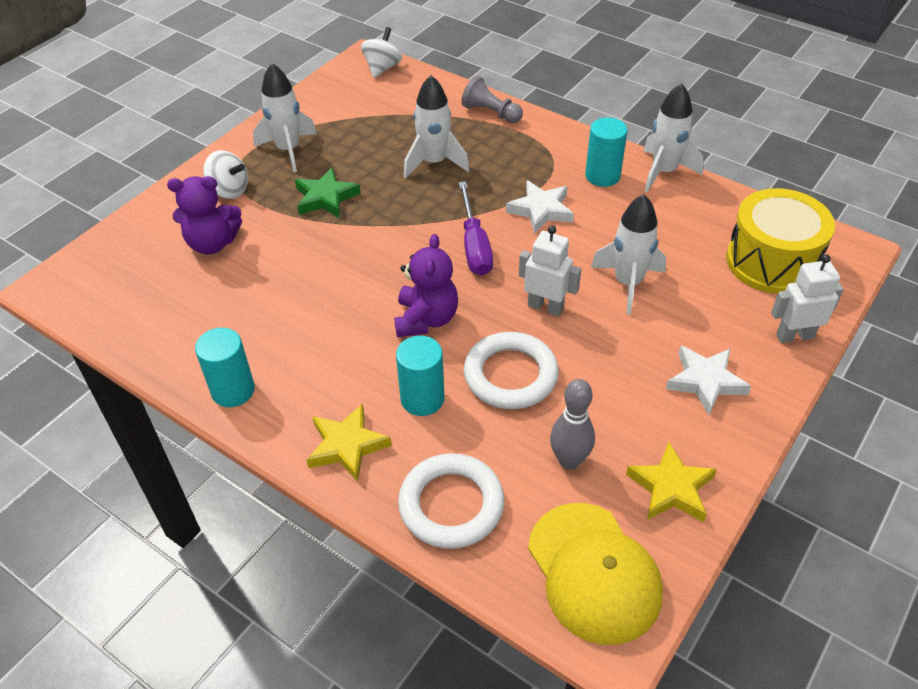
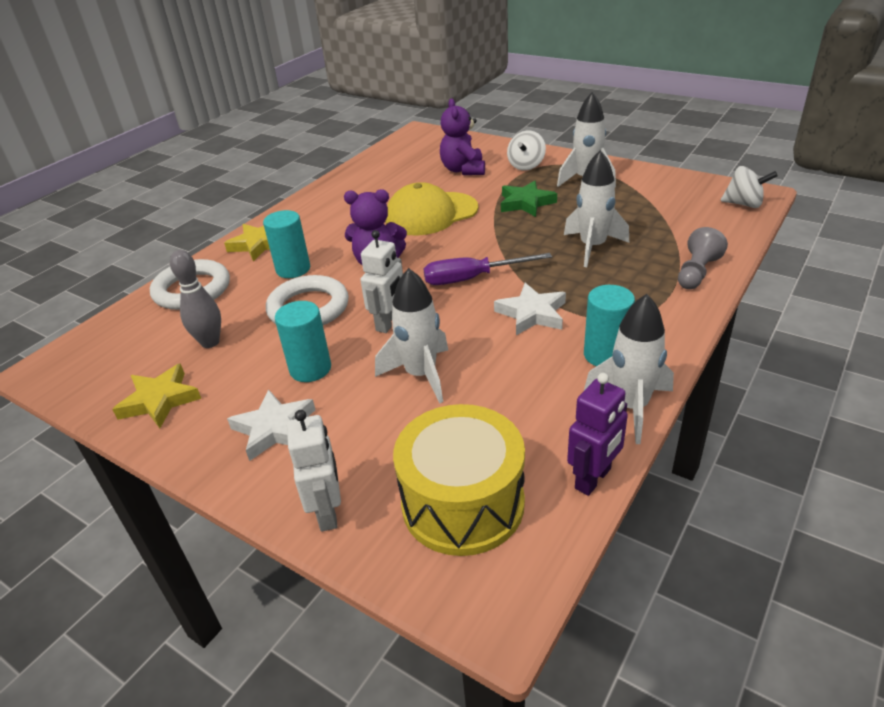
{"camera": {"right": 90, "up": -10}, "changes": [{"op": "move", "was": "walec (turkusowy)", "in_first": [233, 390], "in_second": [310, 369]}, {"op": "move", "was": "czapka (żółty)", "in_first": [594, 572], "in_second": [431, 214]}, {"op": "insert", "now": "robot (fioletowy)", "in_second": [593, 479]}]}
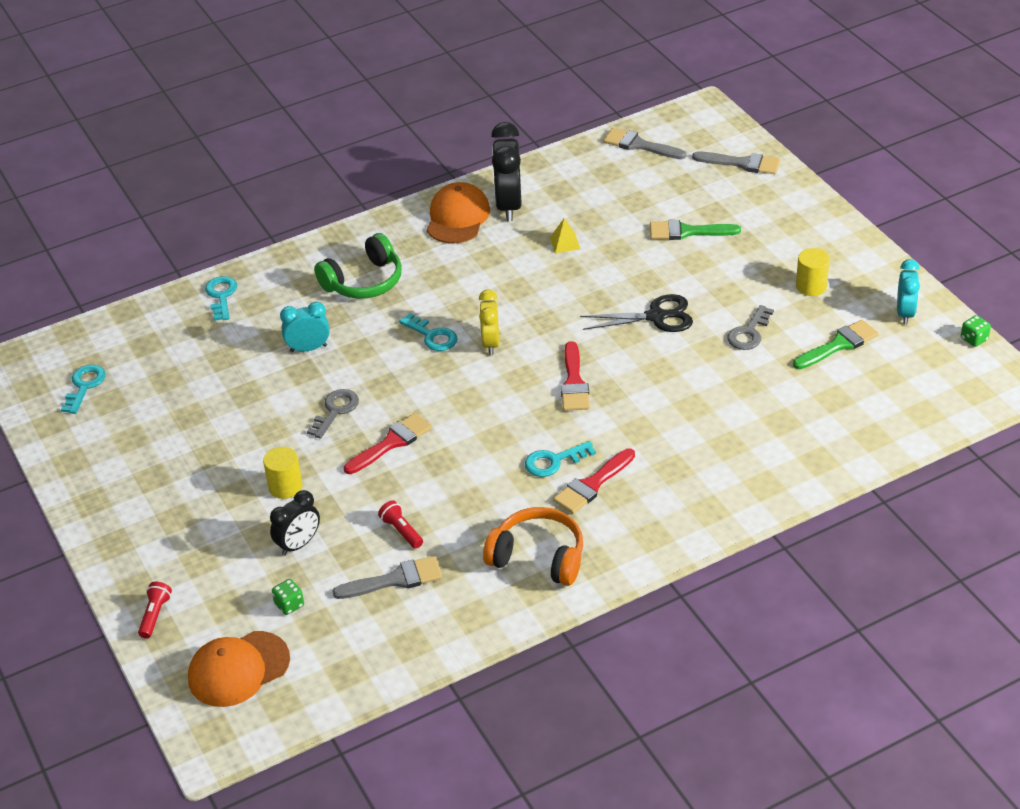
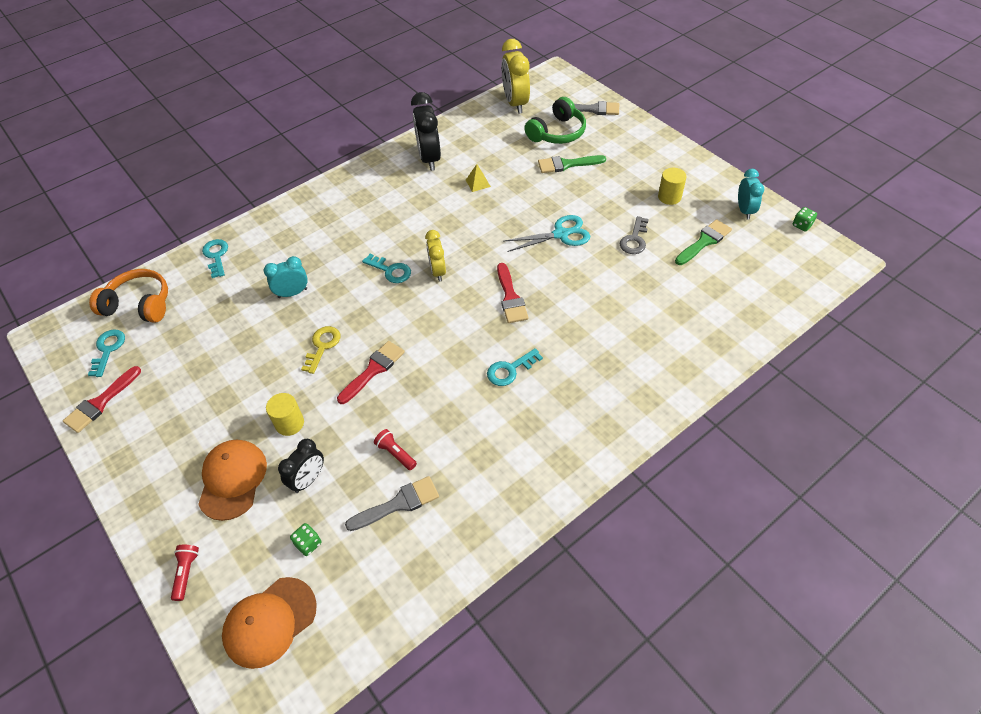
{"camera": {"right": -10, "up": 10}, "changes": [{"op": "recolor", "was": "klucz (szary)", "now": "klucz (żółty)", "in_first": [335, 411], "in_second": [322, 346]}, {"op": "move", "was": "słuchawki (zielony)", "in_first": [364, 281], "in_second": [557, 132]}, {"op": "move", "was": "czapka (pomarańczowy)", "in_first": [457, 217], "in_second": [232, 480]}, {"op": "move", "was": "słuchawki (pomarańczowy)", "in_first": [538, 557], "in_second": [139, 304]}, {"op": "move", "was": "pędzel (czerwony)", "in_first": [592, 484], "in_second": [100, 402]}, {"op": "recolor", "was": "nożyczki (czarny)", "now": "nożyczki (turkusowy)", "in_first": [656, 316], "in_second": [561, 234]}, {"op": "replace", "was": "pędzel (szary)", "now": "budzik (żółty)", "in_first": [639, 145], "in_second": [515, 103]}]}
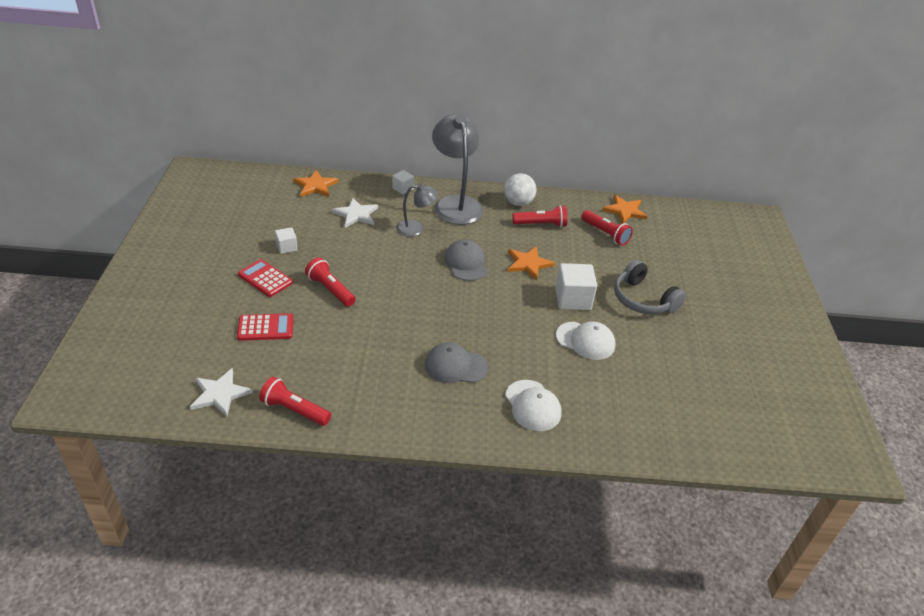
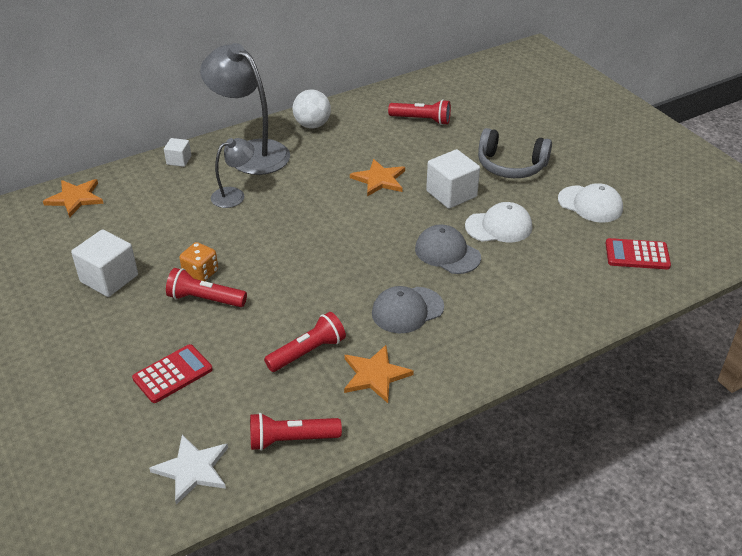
{"camera": {"right": -30, "up": 0}, "changes": [{"op": "move", "was": "kalkulator (czerwony)", "in_first": [265, 279], "in_second": [637, 255]}, {"op": "resize", "was": "sześcian (biały)", "in_first": [287, 247], "in_second": [109, 278], "ratio": 1.81}, {"op": "delete", "was": "gwiazda (biały)", "in_first": [356, 214]}, {"op": "move", "was": "czapka (szary)", "in_first": [466, 263], "in_second": [447, 253]}, {"op": "move", "was": "czapka (biały)", "in_first": [533, 405], "in_second": [590, 204]}, {"op": "move", "was": "latarka (czerwony)", "in_first": [541, 224], "in_second": [307, 352]}, {"op": "move", "was": "gwiazda (pomarańczowy)", "in_first": [625, 211], "in_second": [375, 375]}, {"op": "insert", "now": "kostka do gry (pomarańczowy)", "in_second": [201, 273]}]}
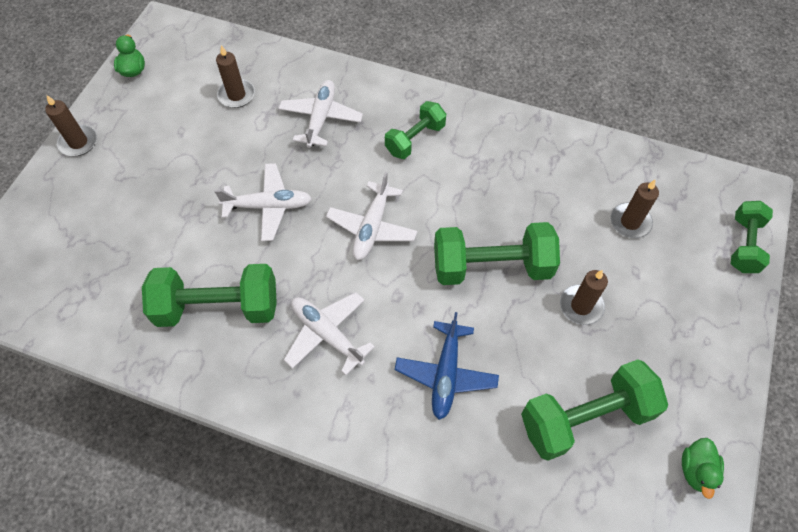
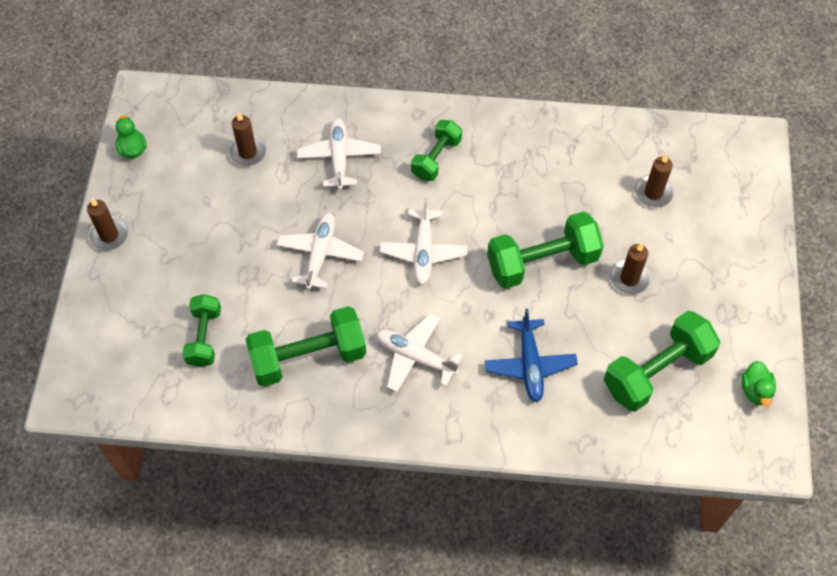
{"camera": {"right": -15, "up": 0}, "changes": [{"op": "rotate", "was": "samolot (biały)", "in_first": [268, 206], "in_second": [320, 254], "clockwise": -60}, {"op": "move", "was": "hantel (zielony)", "in_first": [744, 245], "in_second": [204, 337]}]}
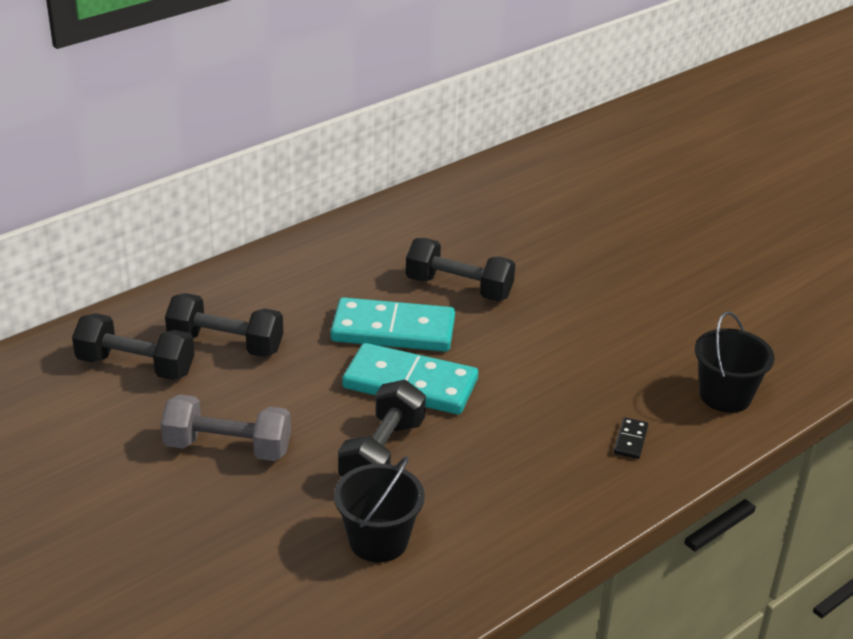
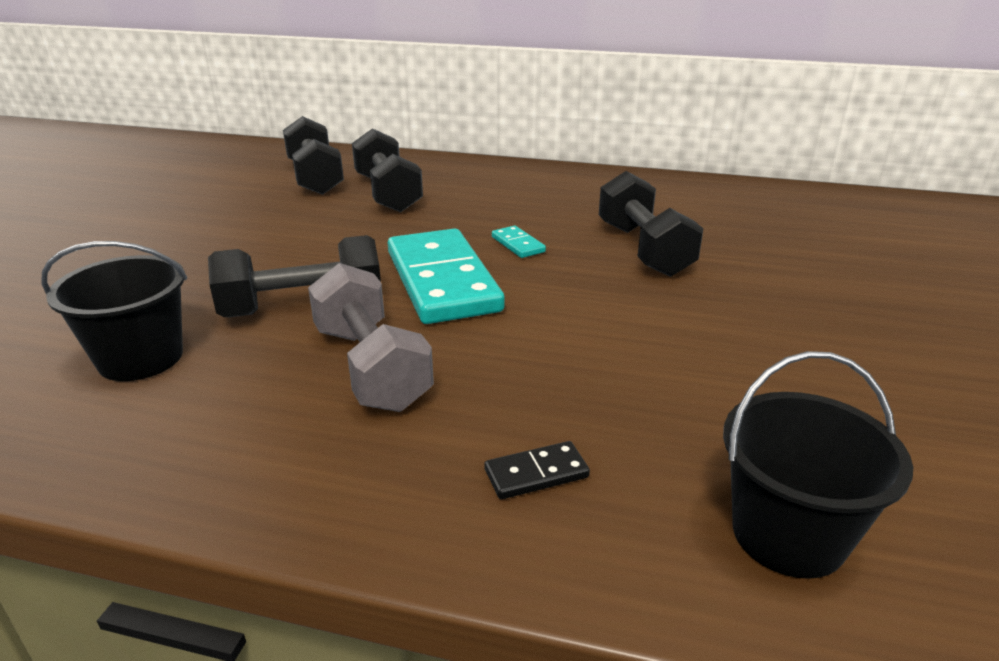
{"camera": {"right": 55, "up": -5}, "changes": [{"op": "move", "was": "hantel (szary)", "in_first": [228, 448], "in_second": [371, 367]}, {"op": "resize", "was": "kostka domina (turkusowy)", "in_first": [393, 330], "in_second": [517, 244], "ratio": 0.4}]}
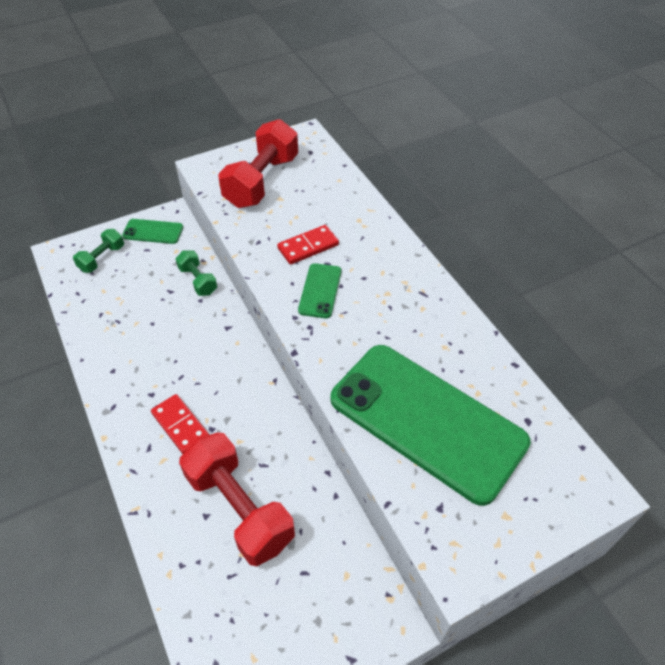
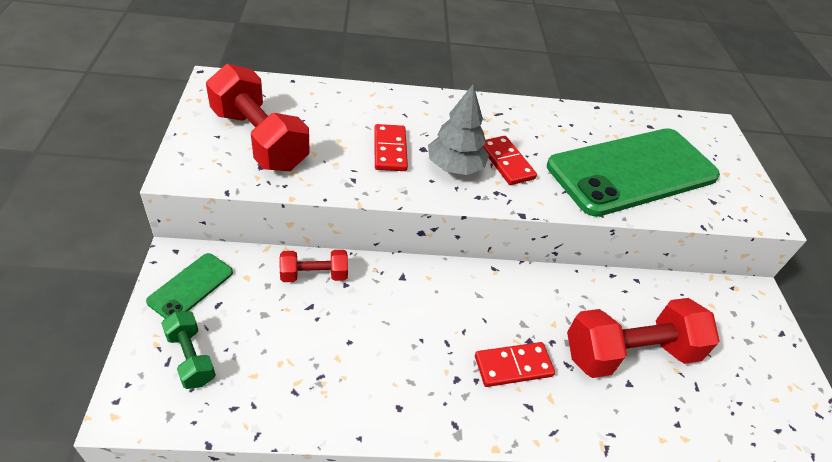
{"camera": {"right": -70, "up": -5}, "changes": [{"op": "recolor", "was": "hantel (zielony)", "now": "hantel (czerwony)", "in_first": [198, 280], "in_second": [314, 275]}, {"op": "replace", "was": "telefon (zielony)", "now": "drzewko (szary)", "in_first": [320, 290], "in_second": [455, 167]}, {"op": "insert", "now": "kostka domina (czerwony)", "in_second": [506, 162]}]}
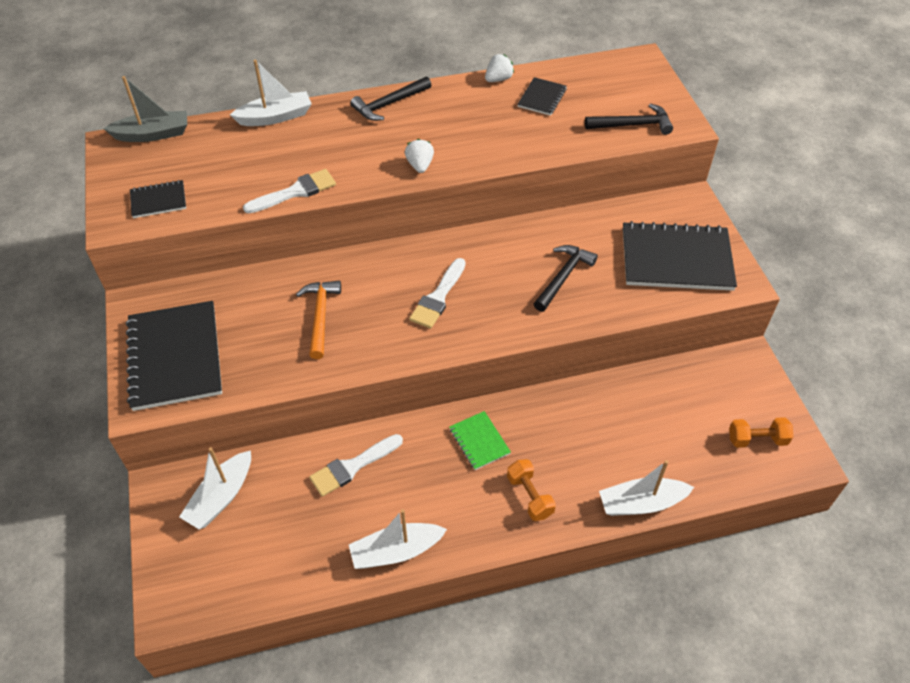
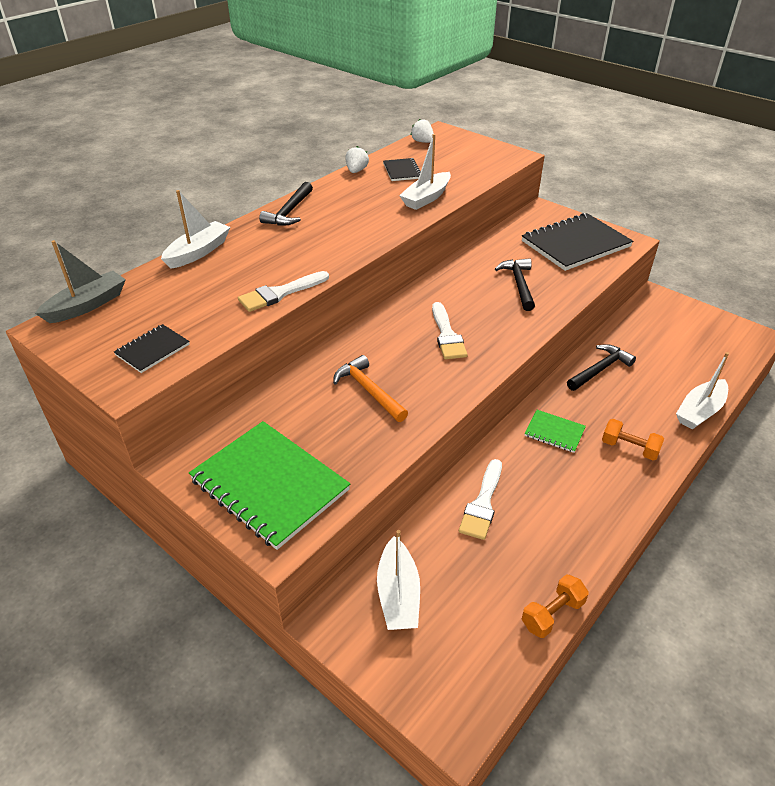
{"camera": {"right": -35, "up": -10}, "changes": [{"op": "recolor", "was": "zeszyt (czarny)", "now": "zeszyt (zielony)", "in_first": [175, 357], "in_second": [270, 485]}, {"op": "rotate", "was": "pędzel (biały)", "in_first": [295, 192], "in_second": [280, 293], "clockwise": -150}, {"op": "move", "was": "łódka (biały)", "in_first": [396, 551], "in_second": [426, 198]}, {"op": "move", "was": "truskawka (biały)", "in_first": [420, 165], "in_second": [422, 142]}, {"op": "move", "was": "młotek (czarny)", "in_first": [633, 125], "in_second": [600, 369]}, {"op": "move", "was": "hantel (pomarańczowy)", "in_first": [757, 439], "in_second": [552, 614]}]}
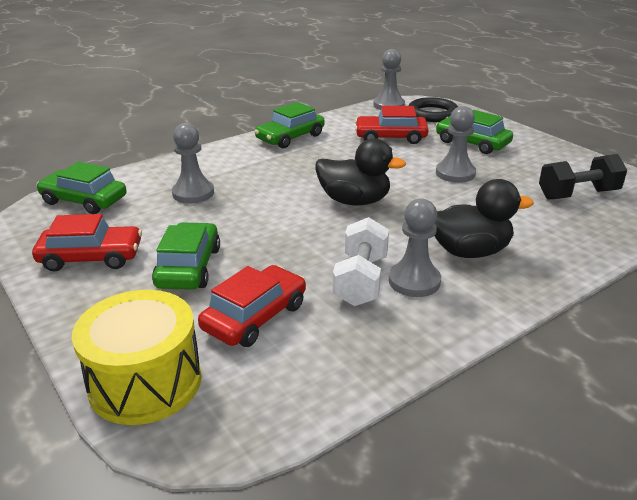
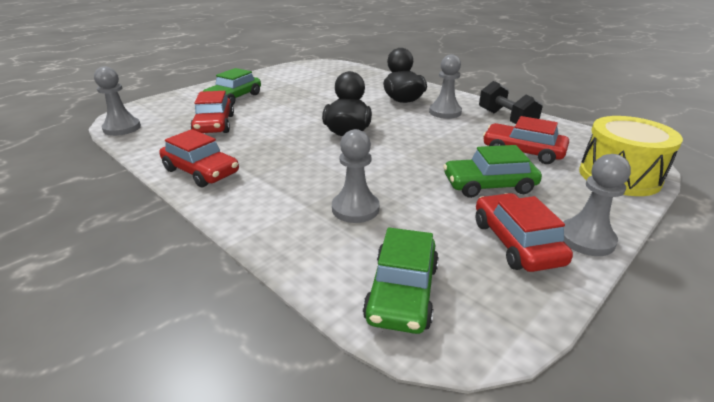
{"camera": {"right": -100, "up": 0}, "changes": [{"op": "recolor", "was": "samochód (zielony)", "now": "samochód (czerwony)", "in_first": [290, 137], "in_second": [201, 171]}, {"op": "delete", "was": "hantel (biały)", "in_first": [361, 280]}, {"op": "delete", "was": "pierścień (czarny)", "in_first": [432, 114]}, {"op": "move", "was": "pionek (szary)", "in_first": [455, 173], "in_second": [586, 239]}, {"op": "move", "was": "hantel (czarny)", "in_first": [578, 194], "in_second": [506, 119]}]}
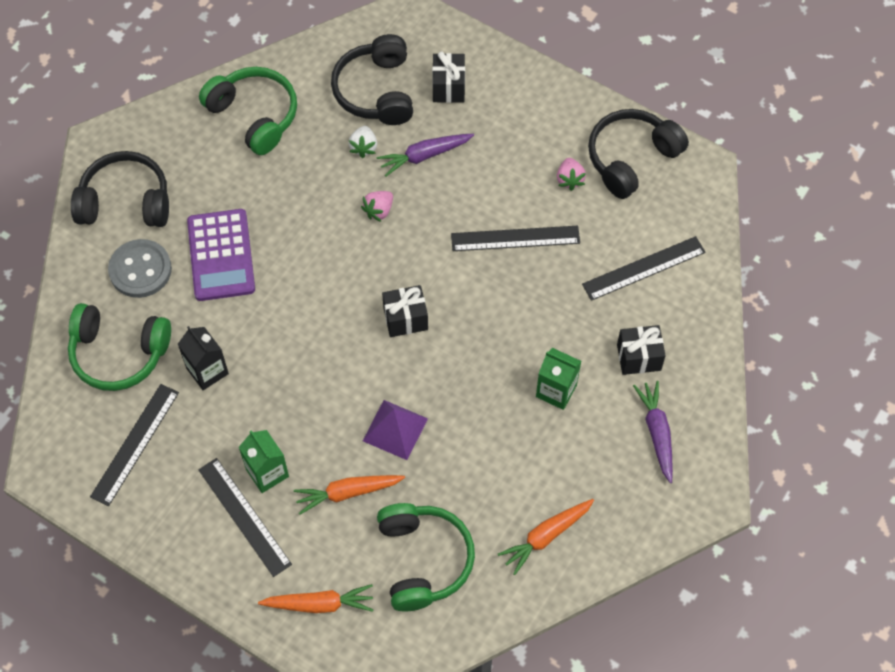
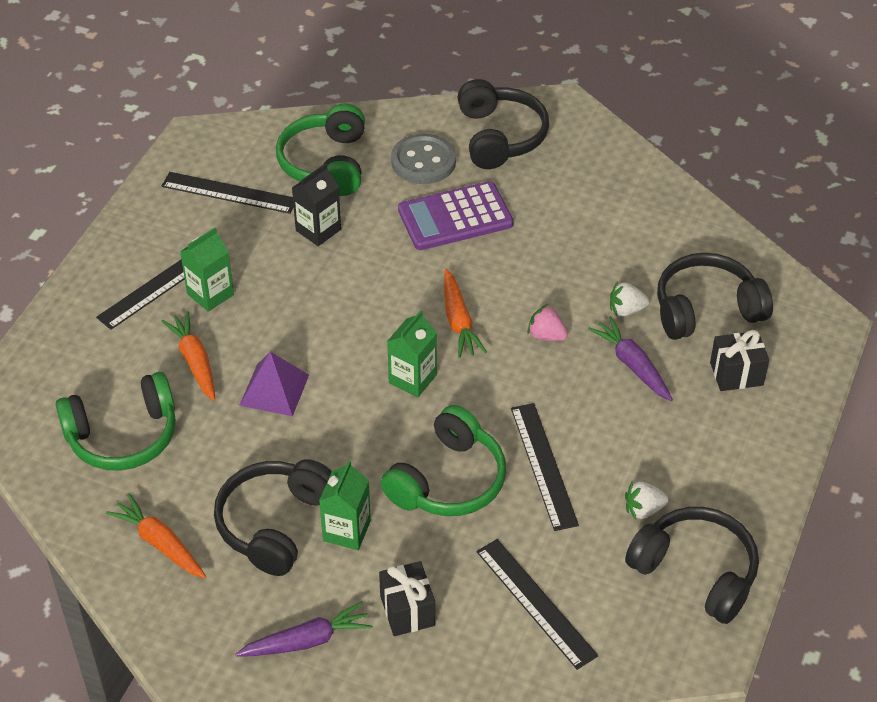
{"camera": {"right": 80, "up": -15}, "changes": [{"op": "move", "was": "słuchawki (zielony)", "in_first": [254, 115], "in_second": [448, 480]}, {"op": "move", "was": "marchewka (pomarańczowy)", "in_first": [319, 604], "in_second": [458, 321]}, {"op": "replace", "was": "prezent (czarny)", "now": "karton mleka (zielony)", "in_first": [405, 319], "in_second": [412, 379]}, {"op": "recolor", "was": "truskawka (różowy)", "now": "truskawka (biały)", "in_first": [569, 179], "in_second": [643, 510]}, {"op": "insert", "now": "słuchawki (czarny)", "in_second": [274, 524]}]}
